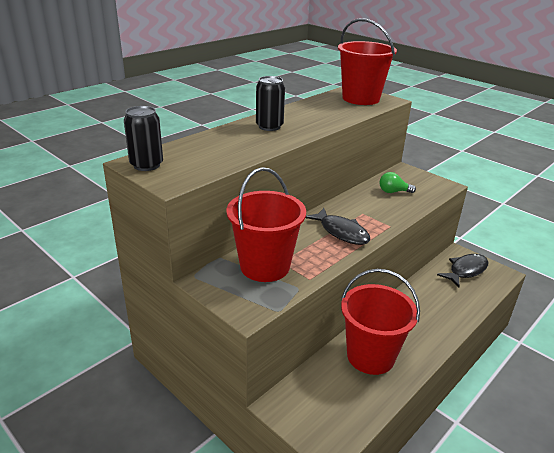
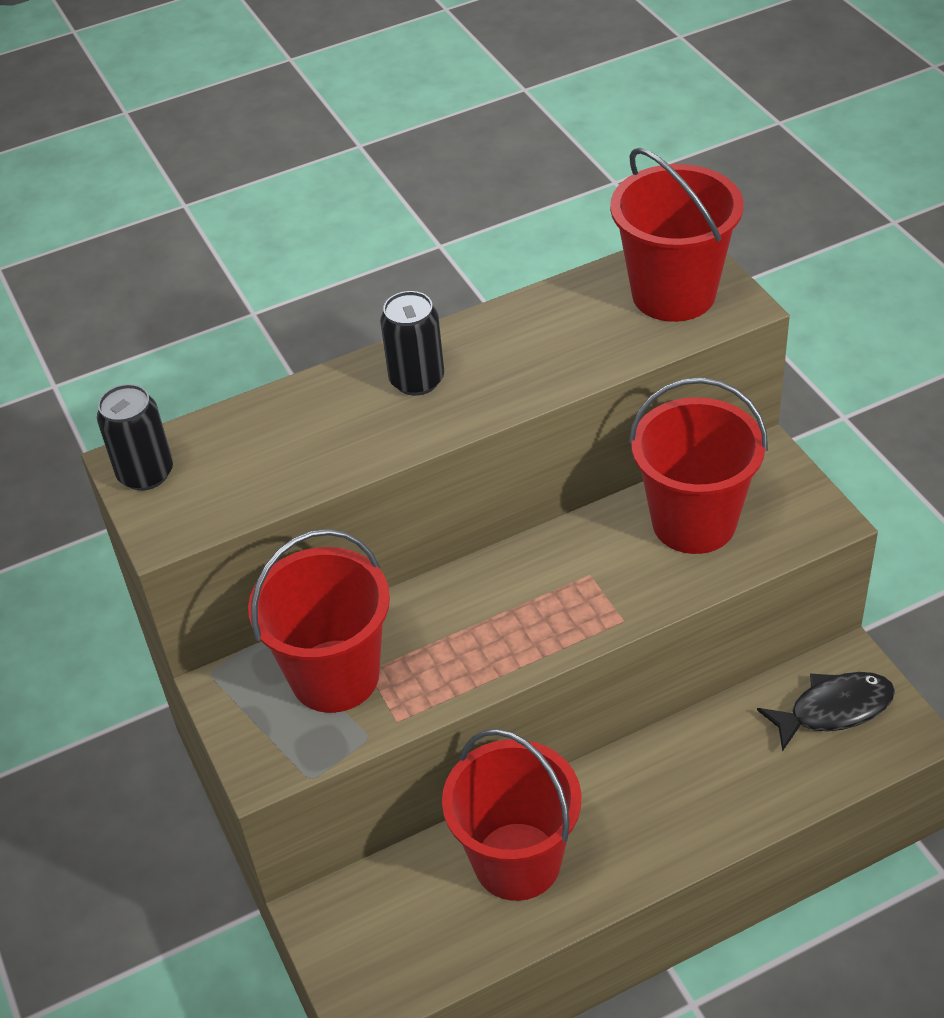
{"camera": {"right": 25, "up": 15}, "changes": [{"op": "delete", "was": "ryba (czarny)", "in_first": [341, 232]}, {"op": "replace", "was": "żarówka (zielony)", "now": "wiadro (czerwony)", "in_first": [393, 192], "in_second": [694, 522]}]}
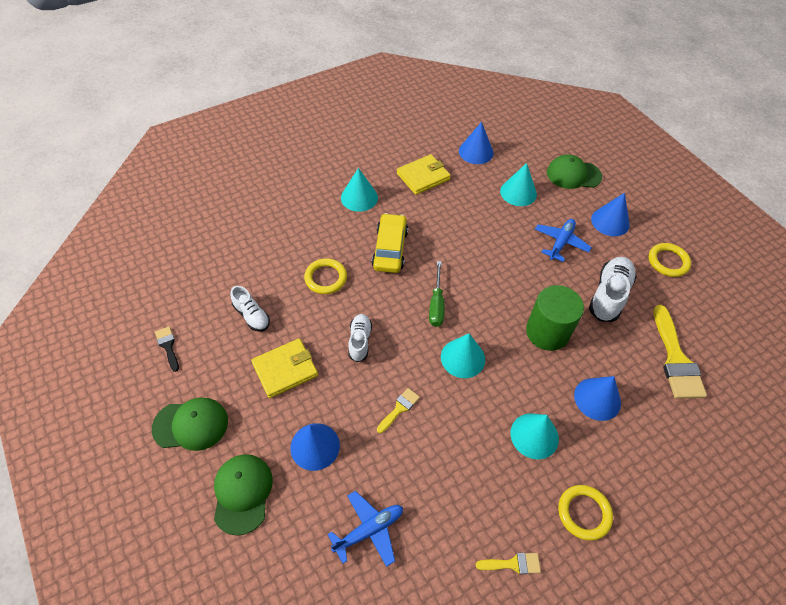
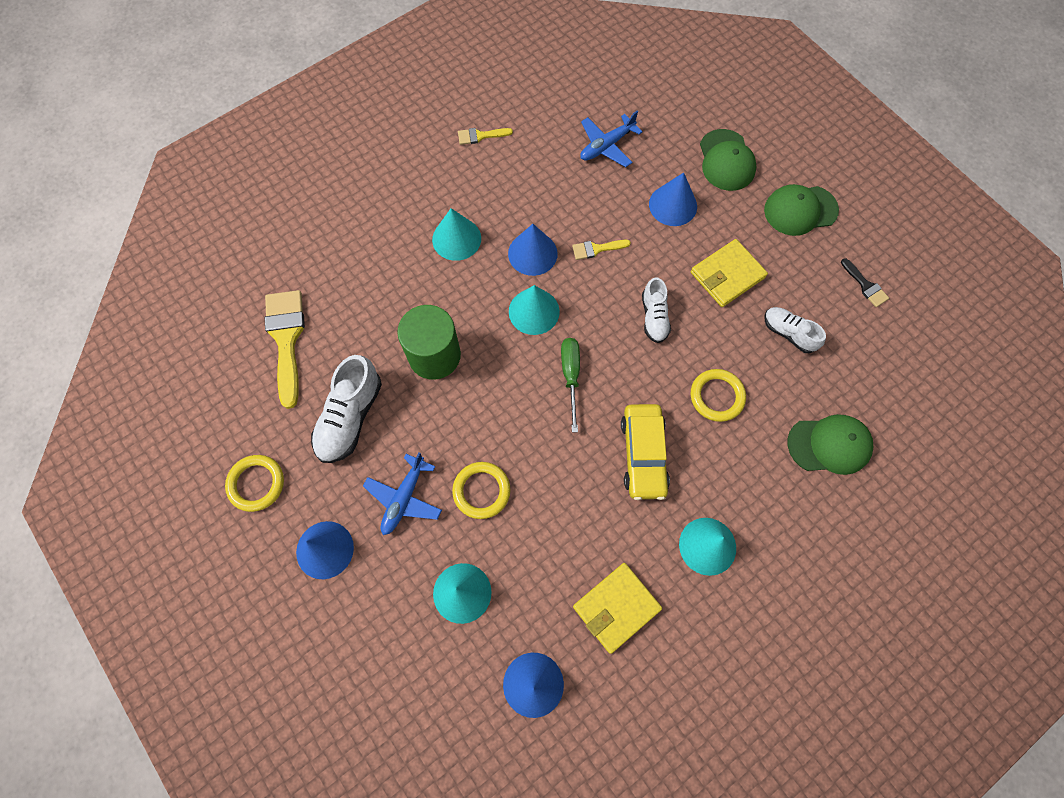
{"camera": {"right": 175, "up": 15}, "changes": [{"op": "rotate", "was": "pędzel (żółty)", "in_first": [399, 408], "in_second": [596, 249], "clockwise": 45}, {"op": "move", "was": "czapka (zielony)", "in_first": [573, 174], "in_second": [829, 445]}, {"op": "move", "was": "pierścień (żółty)", "in_first": [584, 513], "in_second": [481, 491]}, {"op": "move", "was": "stożek (niebieski)", "in_first": [597, 399], "in_second": [532, 253]}]}
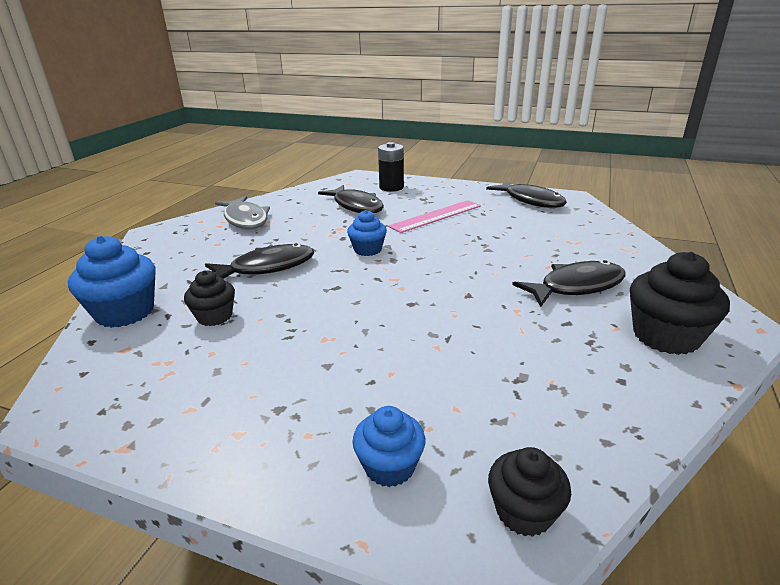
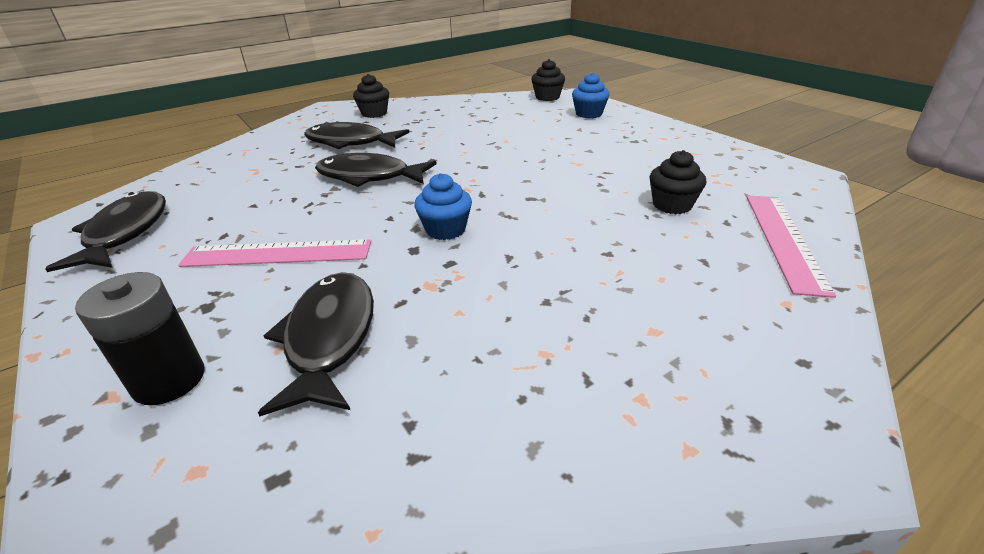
{"camera": {"right": -145, "up": 5}, "changes": [{"op": "replace", "was": "muffinka (niebieski)", "now": "linijka (różowy)", "in_first": [125, 312], "in_second": [784, 240]}, {"op": "move", "was": "ryba (czarny)", "in_first": [267, 267], "in_second": [369, 177]}, {"op": "delete", "was": "ryba (szary)", "in_first": [245, 219]}, {"op": "resize", "was": "muffinka (czarny)", "in_first": [665, 336], "in_second": [374, 113], "ratio": 0.61}]}
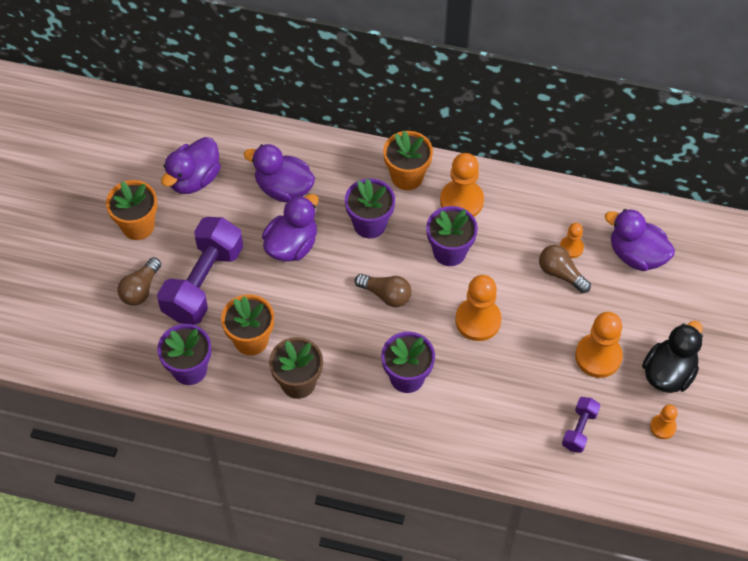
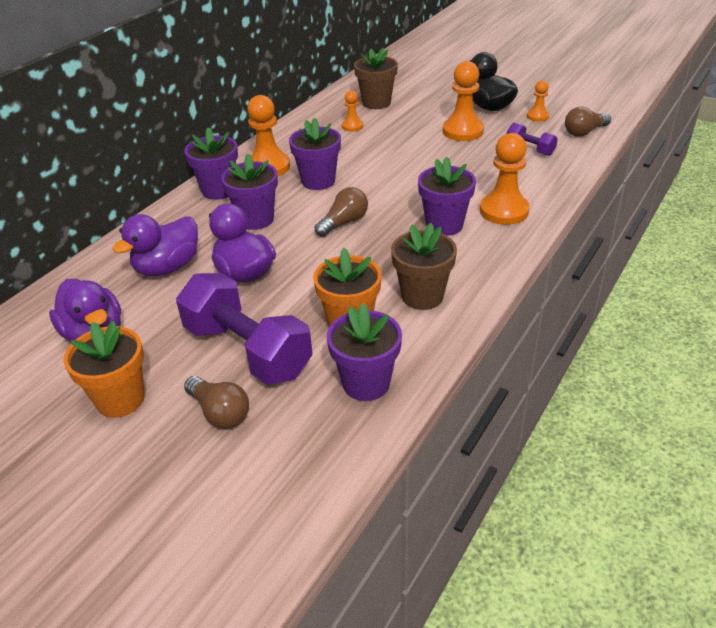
{"camera": {"right": -70, "up": -20}, "changes": [{"op": "recolor", "was": "doniczka (pomarańczowy)", "now": "doniczka (fioletowy)", "in_first": [407, 176], "in_second": [218, 190]}, {"op": "move", "was": "pionek (pomarańczowy)", "in_first": [478, 320], "in_second": [504, 211]}, {"op": "move", "was": "żarówka (brązowy)", "in_first": [561, 273], "in_second": [584, 132]}, {"op": "replace", "was": "kaczka (fioletowy)", "now": "doniczka (brązowy)", "in_first": [636, 255], "in_second": [376, 103]}]}
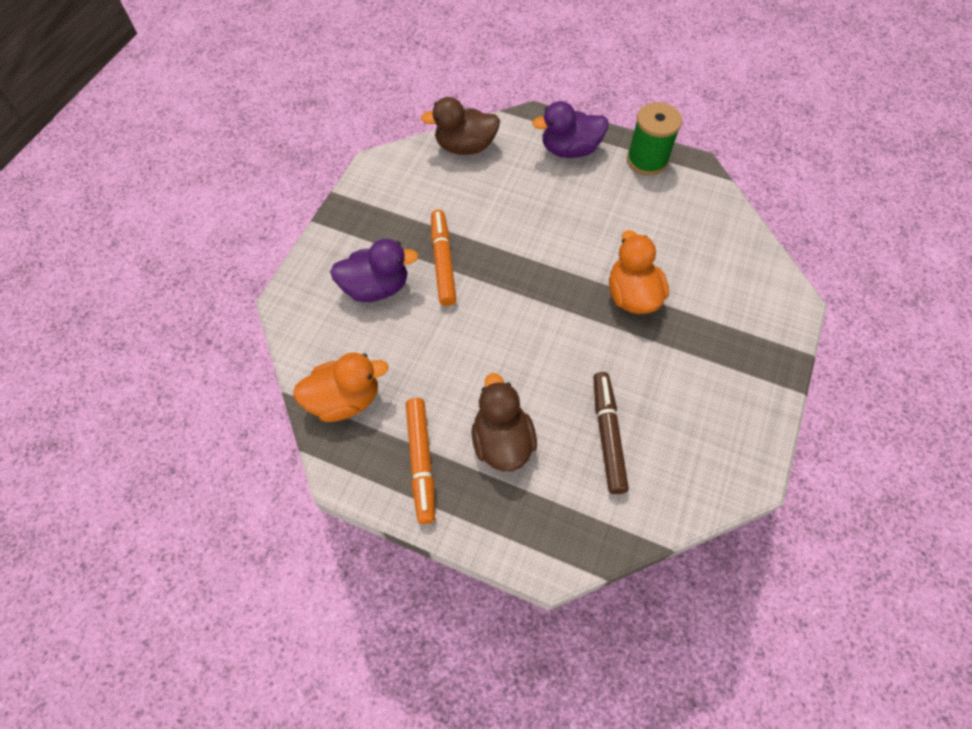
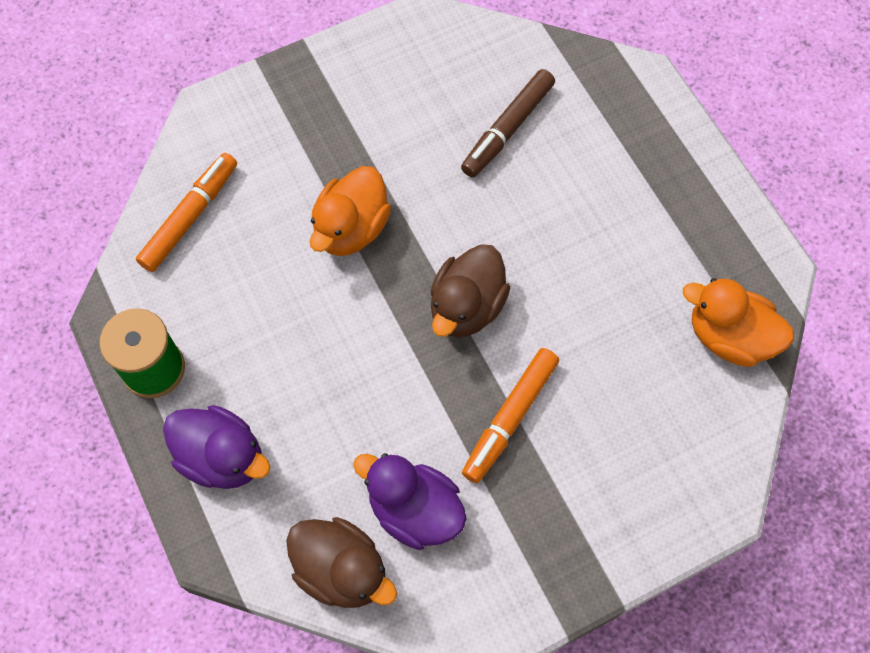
{"camera": {"right": -140, "up": 5}, "changes": [{"op": "move", "was": "kaczka (fioletowy)", "in_first": [376, 287], "in_second": [414, 510]}, {"op": "move", "was": "flamaster (pomarańczowy)", "in_first": [421, 462], "in_second": [190, 217]}, {"op": "move", "was": "kaczka (brązowy)", "in_first": [502, 441], "in_second": [466, 307]}]}
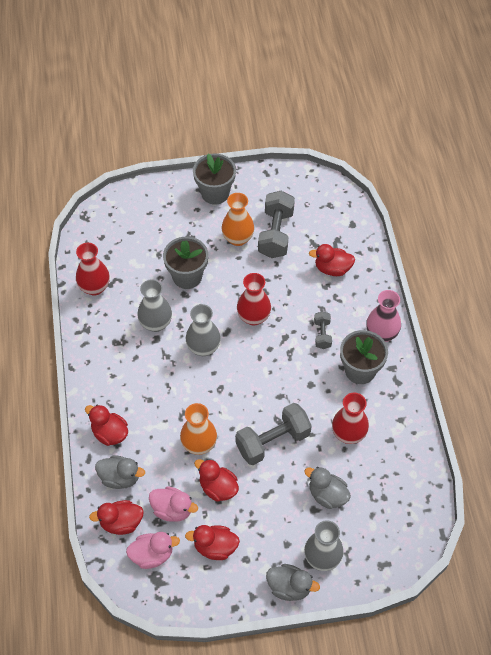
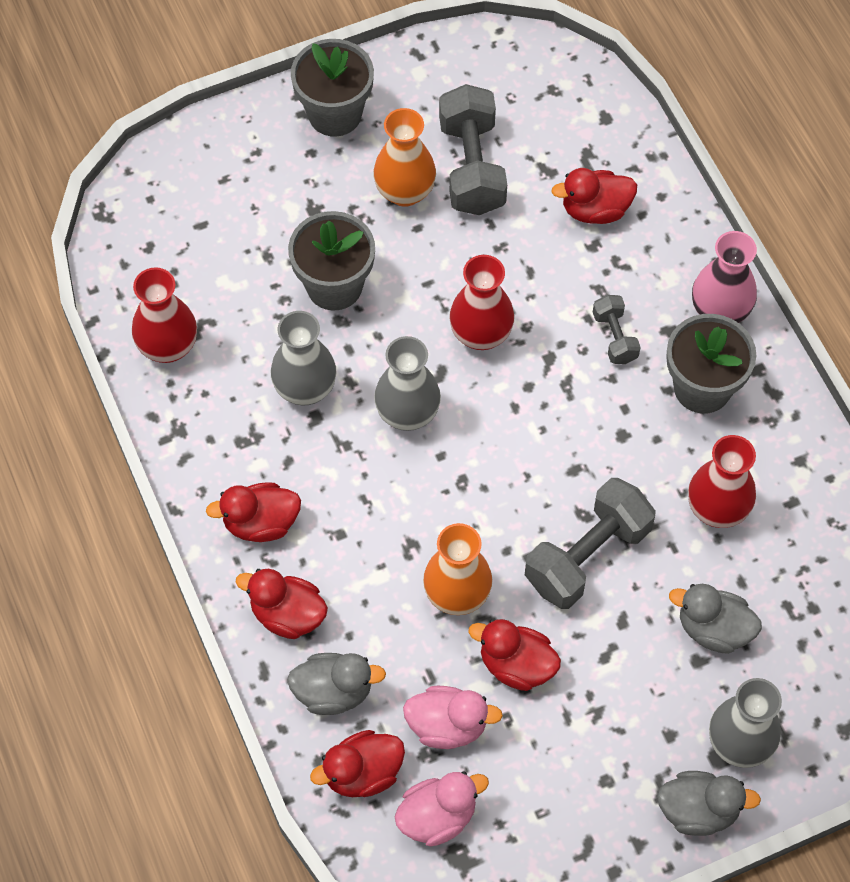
{"camera": {"right": -15, "up": 5}, "changes": [{"op": "move", "was": "kaczka (czerwony)", "in_first": [215, 547], "in_second": [261, 523]}]}
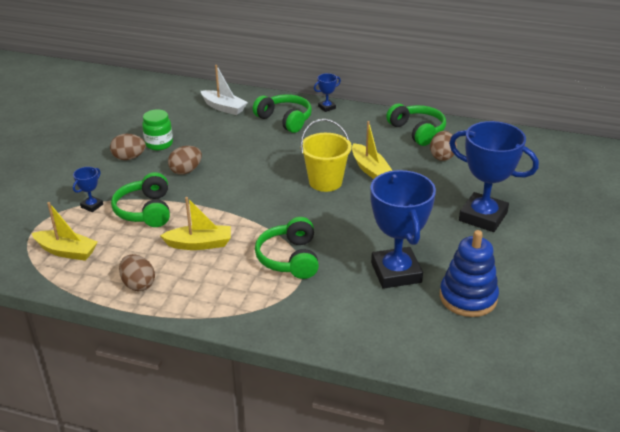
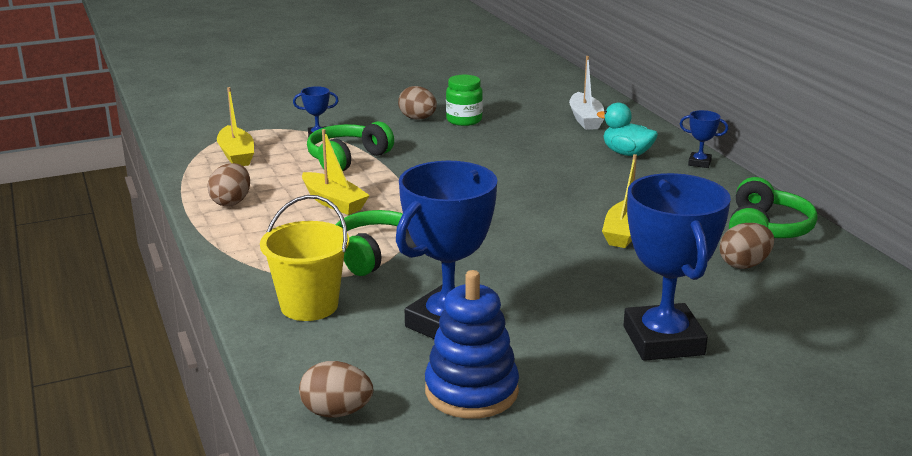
{"camera": {"right": 50, "up": -10}, "changes": [{"op": "move", "was": "jajko (brązowy)", "in_first": [186, 171], "in_second": [336, 412]}, {"op": "replace", "was": "słuchawki (zielony)", "now": "kaczka (turkusowy)", "in_first": [285, 120], "in_second": [627, 153]}, {"op": "move", "was": "wiadro (żółty)", "in_first": [325, 182], "in_second": [309, 306]}]}
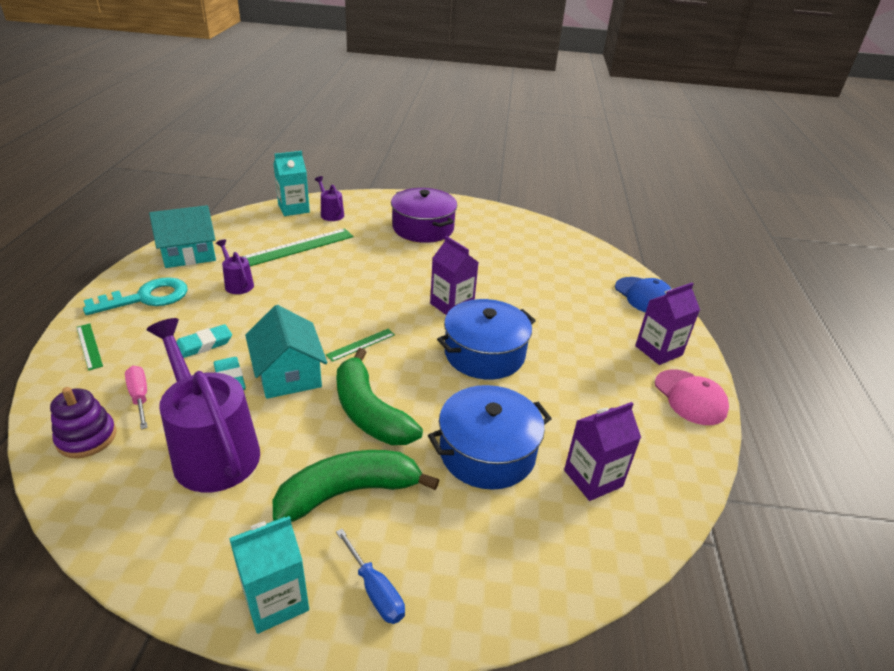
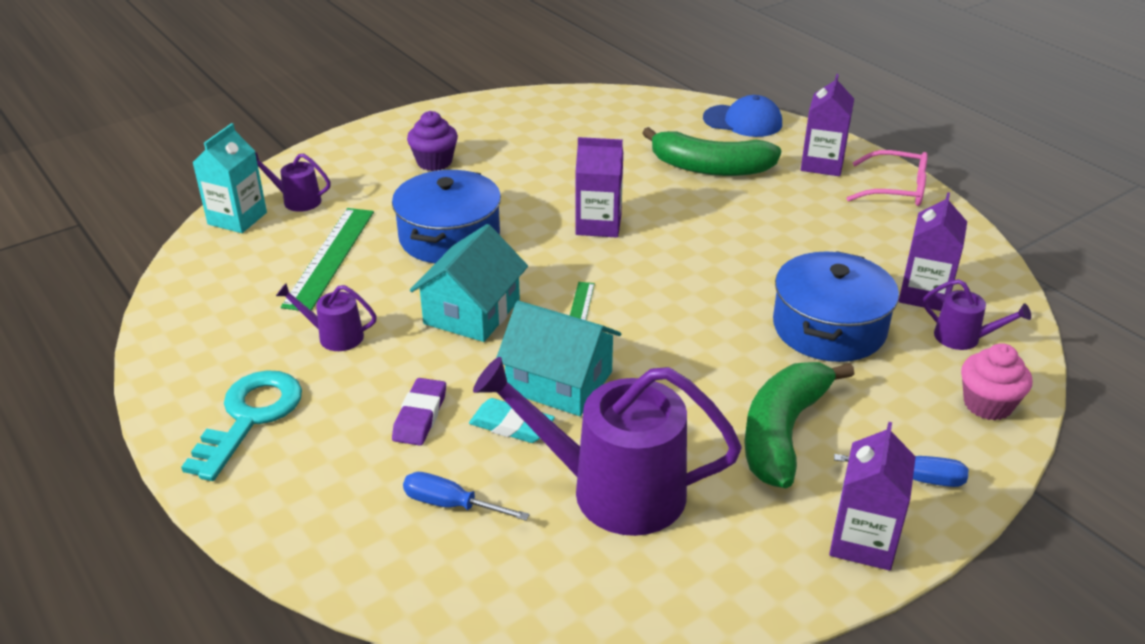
{"camera": {"right": -40, "up": 0}, "changes": [{"op": "delete", "was": "zabawka nakładanka (fioletowy)", "in_first": [87, 438]}, {"op": "delete", "was": "linijka (zielony)", "in_first": [89, 346]}, {"op": "recolor", "was": "śrubokręt (różowy)", "now": "śrubokręt (niebieski)", "in_first": [140, 397], "in_second": [451, 505]}, {"op": "move", "was": "domek (turkusowy)", "in_first": [189, 253], "in_second": [472, 312]}, {"op": "recolor", "was": "gumka do mazania (turkusowy)", "now": "gumka do mazania (fioletowy)", "in_first": [203, 345], "in_second": [420, 416]}, {"op": "recolor", "was": "karton mleka (turkusowy)", "now": "karton mleka (fioletowy)", "in_first": [275, 599], "in_second": [863, 541]}, {"op": "move", "was": "banan (zielony)", "in_first": [369, 412], "in_second": [710, 168]}, {"op": "replace", "was": "garnek (fioletowy)", "now": "muffinka (fioletowy)", "in_first": [423, 228], "in_second": [434, 162]}, {"op": "move", "was": "garnek (niebieski)", "in_first": [484, 353], "in_second": [449, 237]}, {"op": "replace", "was": "czapka (różowy)", "now": "okulary (różowy)", "in_first": [690, 397], "in_second": [896, 189]}, {"op": "insert", "now": "konewka (fioletowy)", "in_second": [963, 338]}, {"op": "insert", "now": "muffinka (różowy)", "in_second": [987, 404]}]}
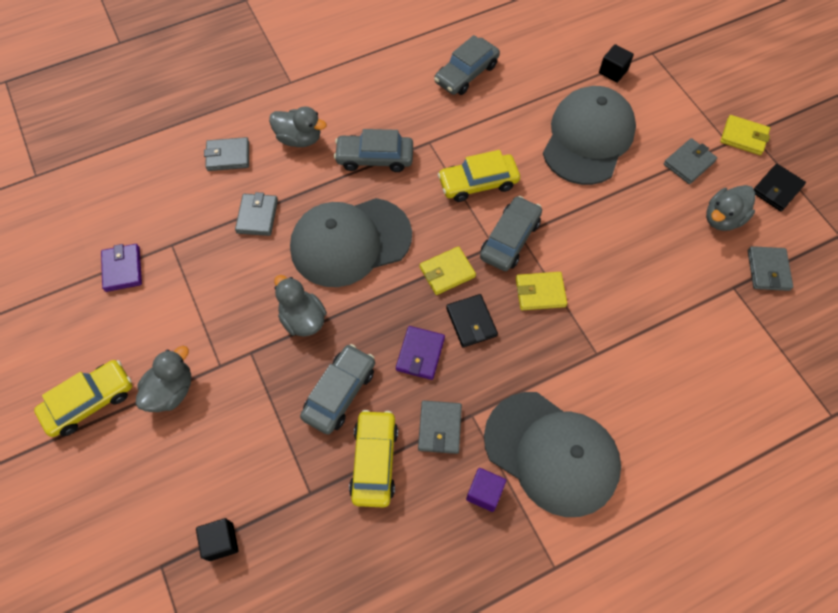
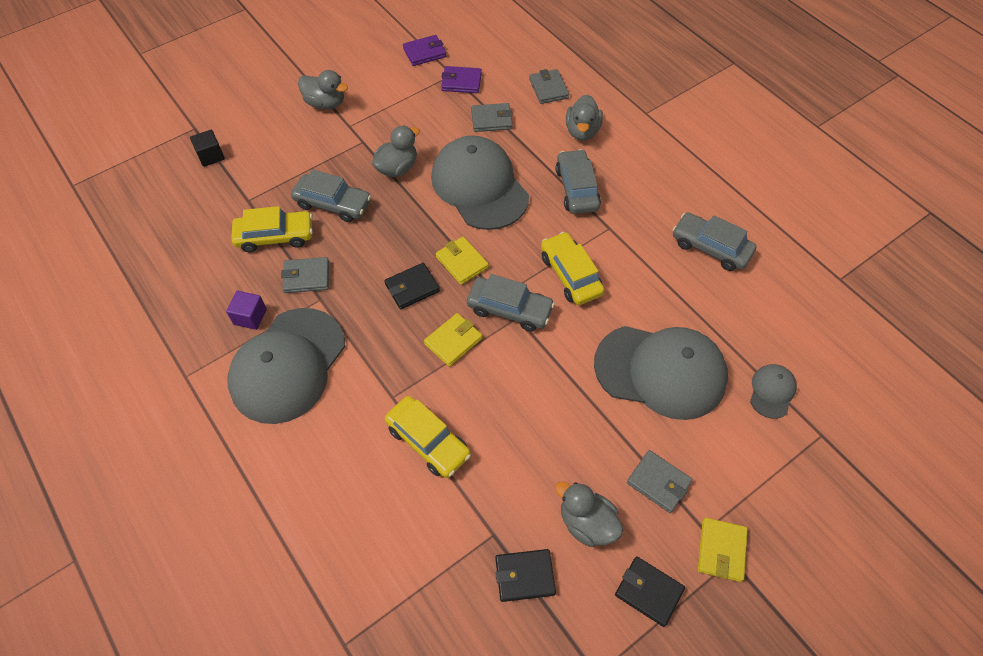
{"camera": {"right": 80, "up": -5}, "changes": [{"op": "move", "was": "samochód (żółty)", "in_first": [90, 402], "in_second": [428, 441]}, {"op": "move", "was": "portfel (fioletowy)", "in_first": [420, 354], "in_second": [461, 82]}, {"op": "rotate", "was": "portfel (żółty)", "in_first": [540, 292], "in_second": [453, 341], "clockwise": 60}, {"op": "replace", "was": "sześcian (czarny)", "now": "czapka (szary)", "in_first": [613, 71], "in_second": [772, 391]}, {"op": "recolor", "was": "portfel (szary)", "now": "portfel (czarny)", "in_first": [768, 270], "in_second": [524, 576]}]}
